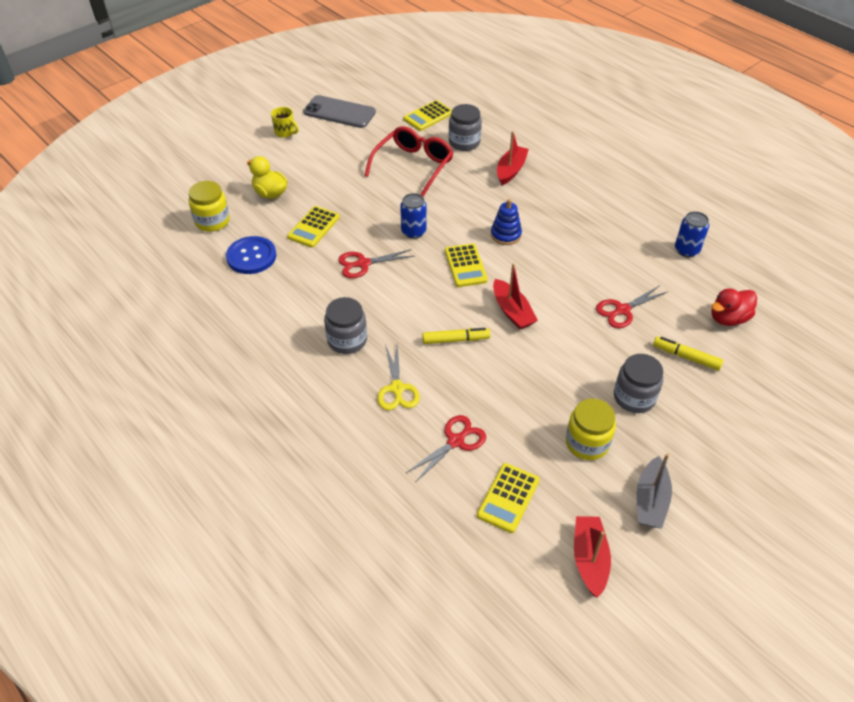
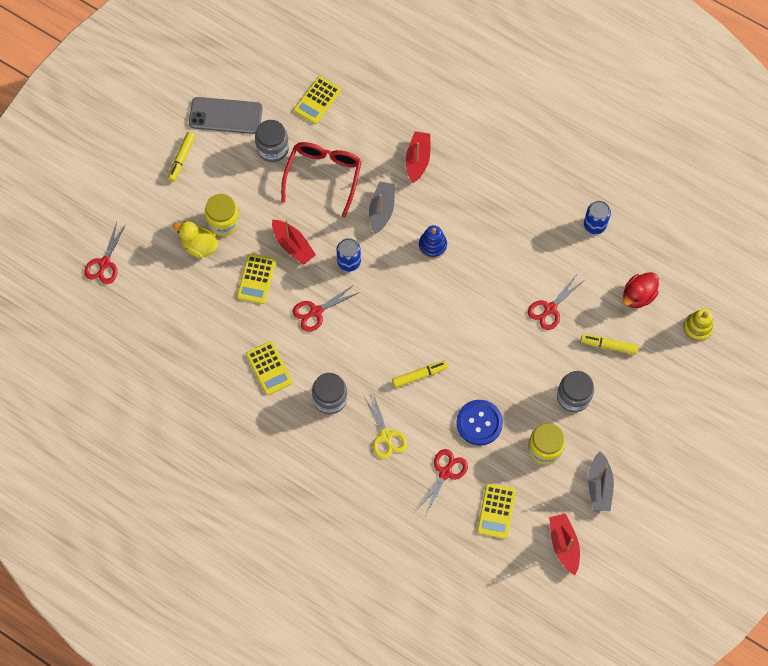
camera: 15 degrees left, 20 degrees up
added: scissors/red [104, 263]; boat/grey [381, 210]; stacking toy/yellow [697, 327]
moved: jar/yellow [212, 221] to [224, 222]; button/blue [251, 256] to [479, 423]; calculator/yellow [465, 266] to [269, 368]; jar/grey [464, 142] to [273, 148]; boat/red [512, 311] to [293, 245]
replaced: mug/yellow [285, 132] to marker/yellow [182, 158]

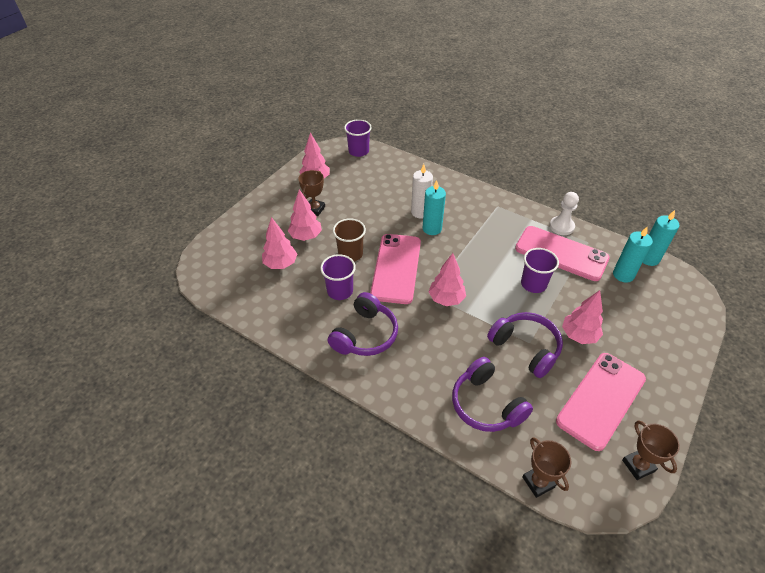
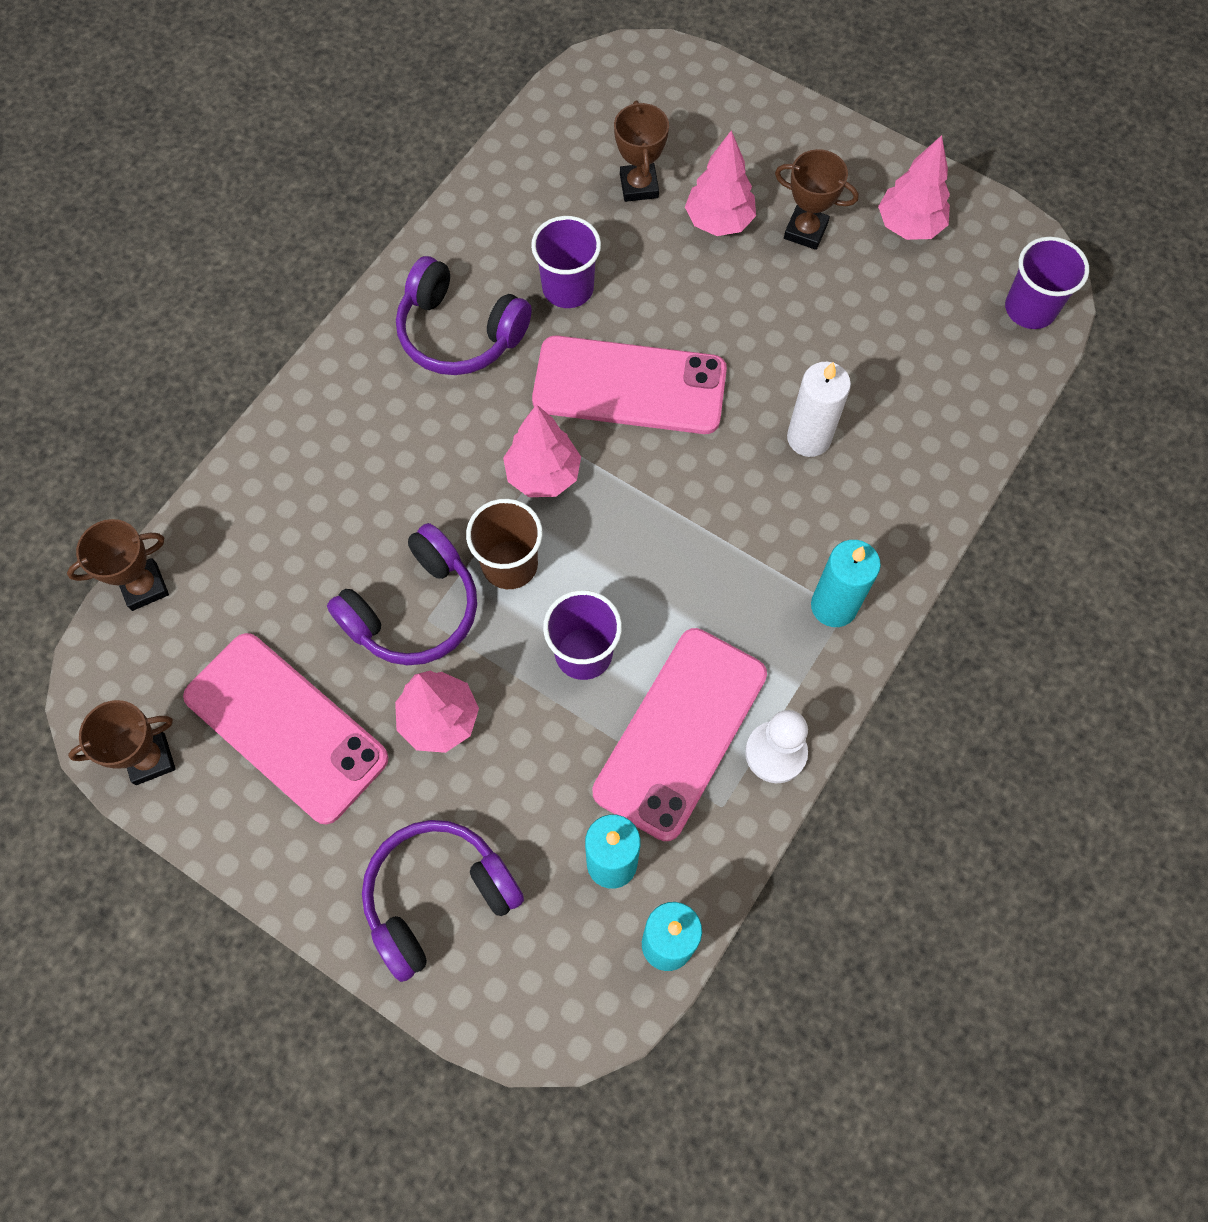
camera: 90 degrees right, 20 degrees up
moved: cup/brown [350, 254] to [509, 564]; candle/turquoise [432, 229] to [833, 606]; headphones/purple [486, 404] to [438, 897]
replaced: tree/pink [281, 264] to trophy/brown [639, 186]

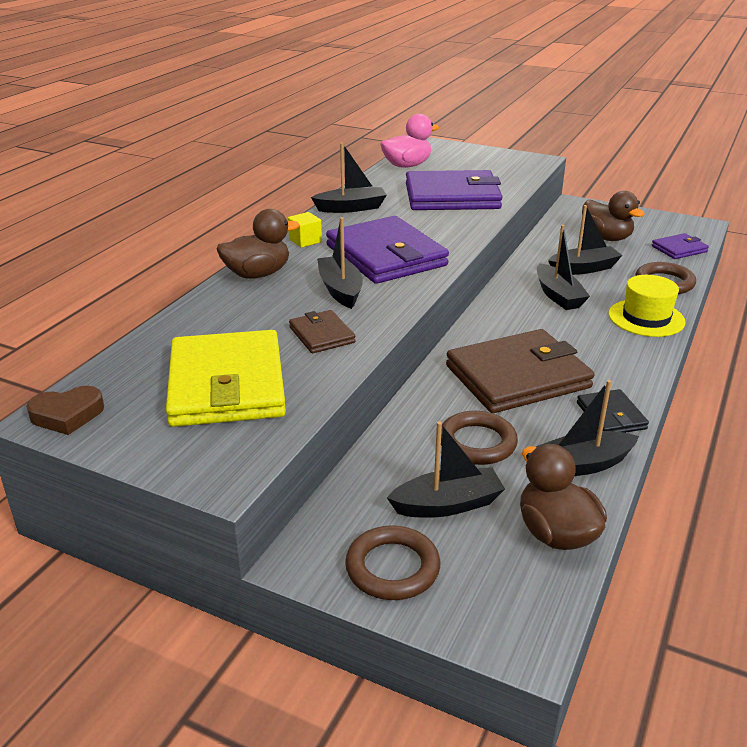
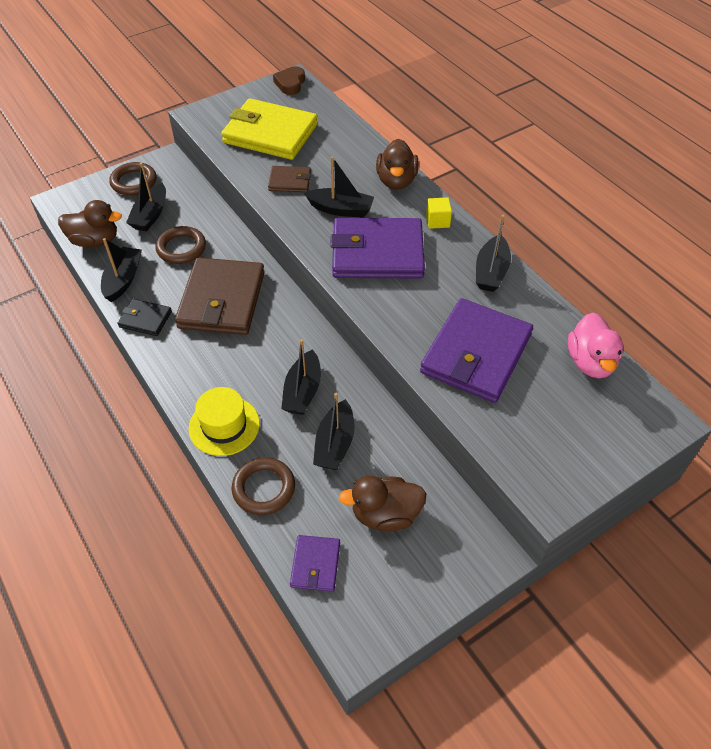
camera: 120 degrees right, 20 degrees up
turned: boat/black [558, 296] = [303, 391] 90 degrees counterclockwise

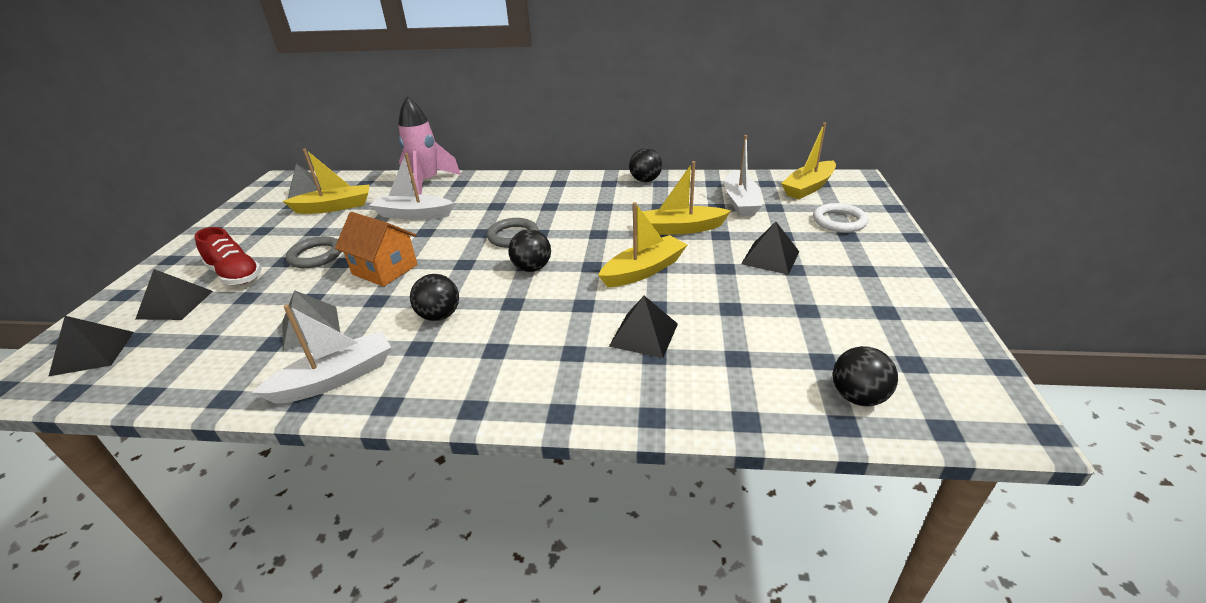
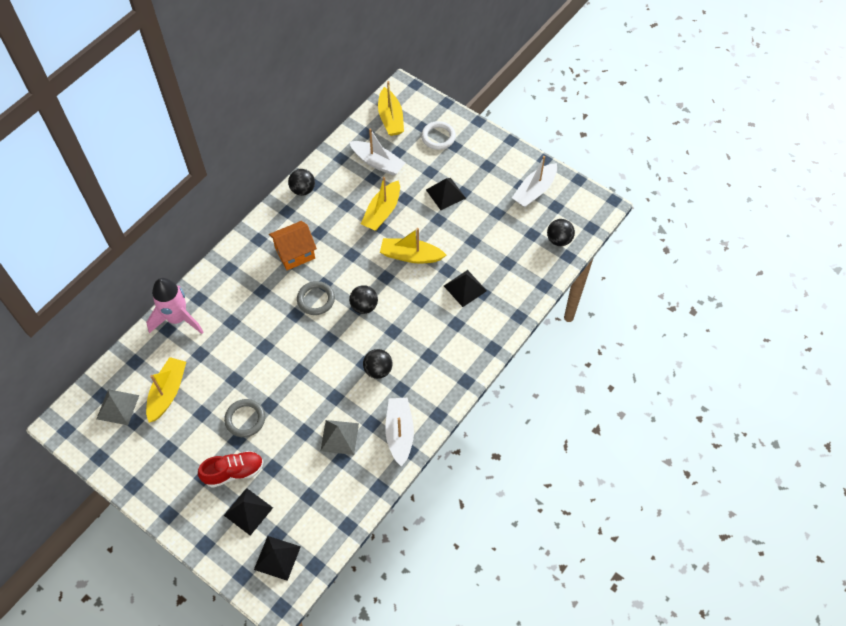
camera: 60 degrees left, 25 degrees up
moved: house/orange [385, 269] to [295, 253]; boat/white [413, 215] to [534, 191]
turned: boat/yellow [643, 270] = [411, 256] 75 degrees counterclockwise

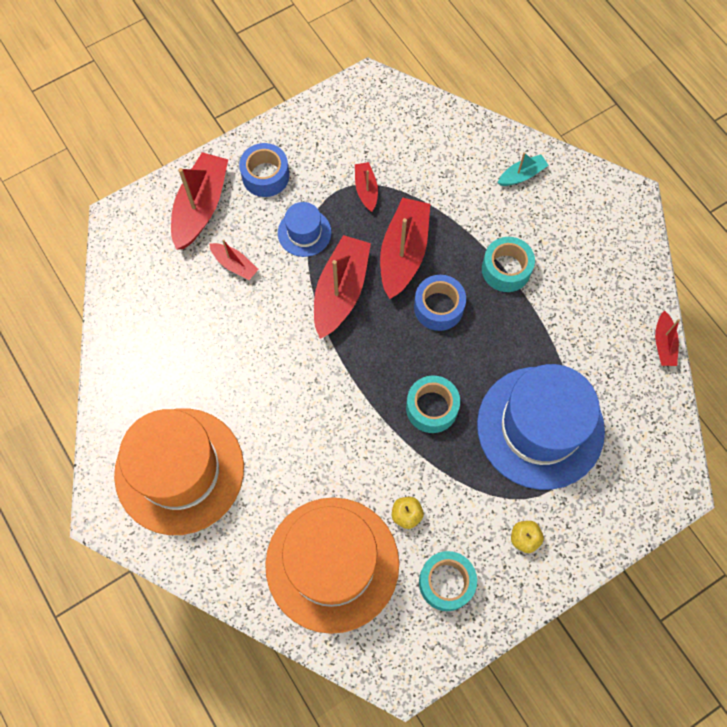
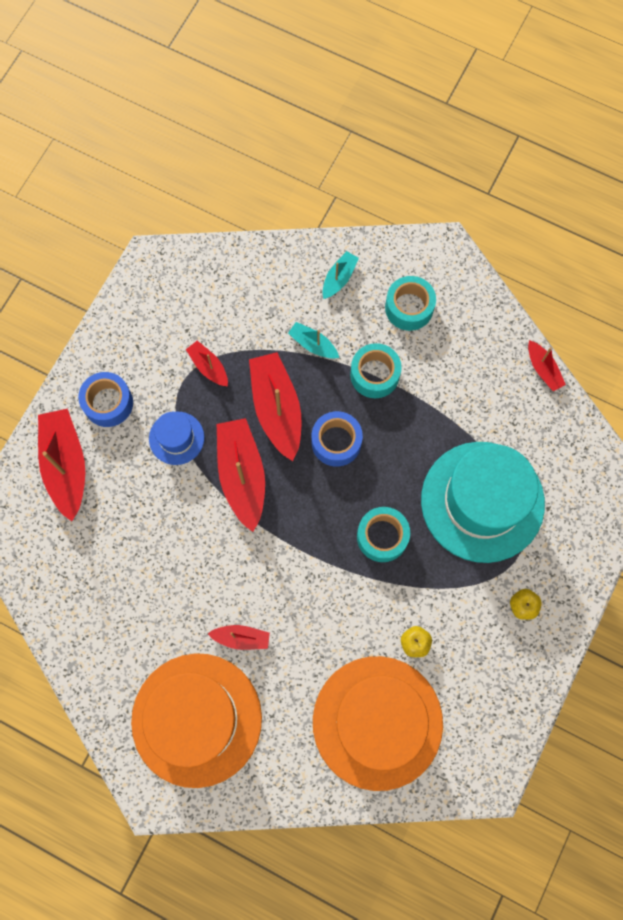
camera: 30 degrees left, 5 degrees up
added: boat/turquoise [313, 344]
moved: boat/red [234, 264] to [241, 638]; tape/turquoise [446, 582] to [409, 308]
recoloured: hat/blue [540, 427] to hat/turquoise [482, 501]

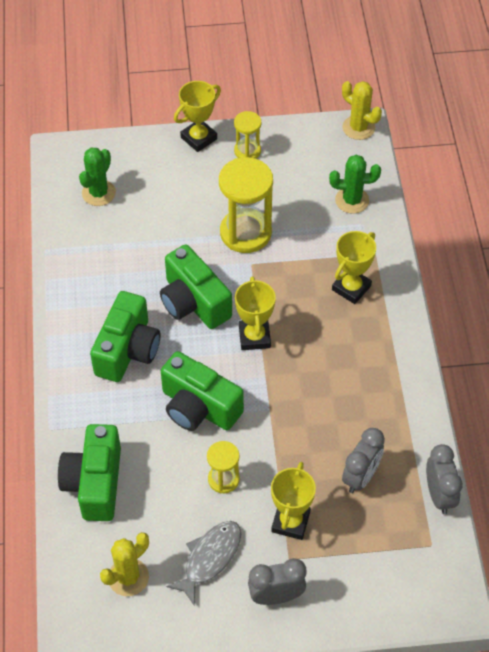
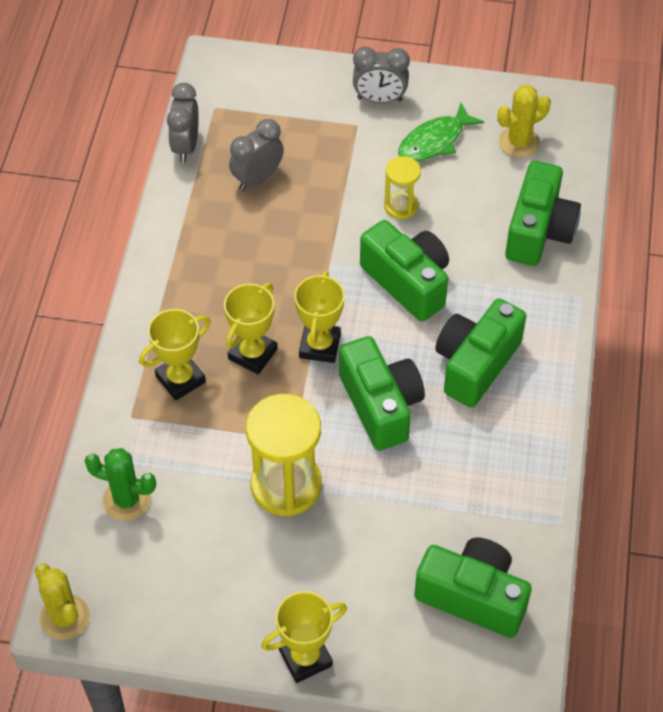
camera: 165 degrees left, 0 degrees up
removed: hourglass/yellow [247, 151]
moved: trophy/yellow [290, 522] to [252, 354]
replaced: cactus/green [99, 193] to camera/green [473, 596]
recoloured: fish/grey [210, 558] to fish/green [435, 141]

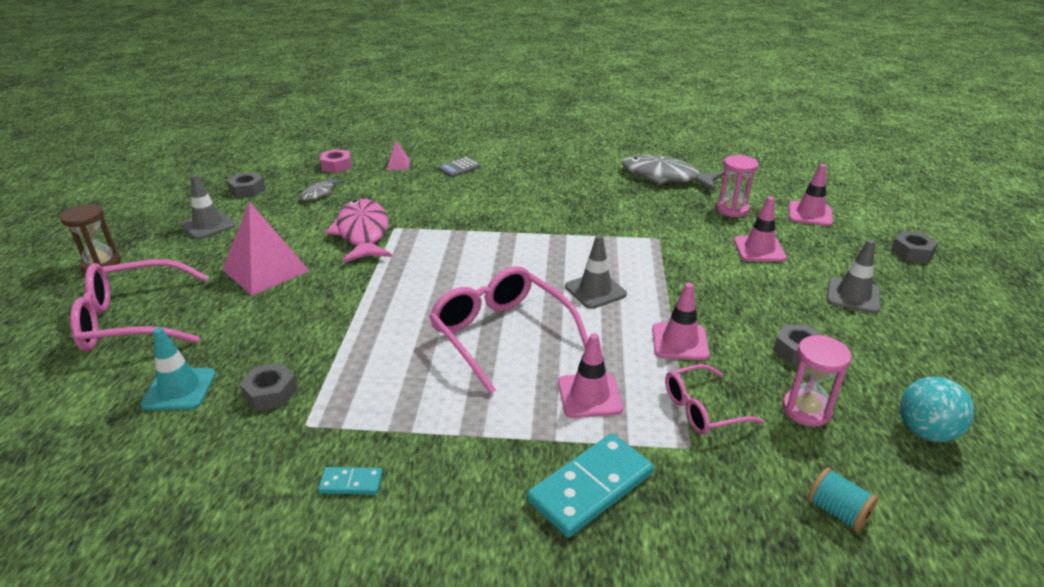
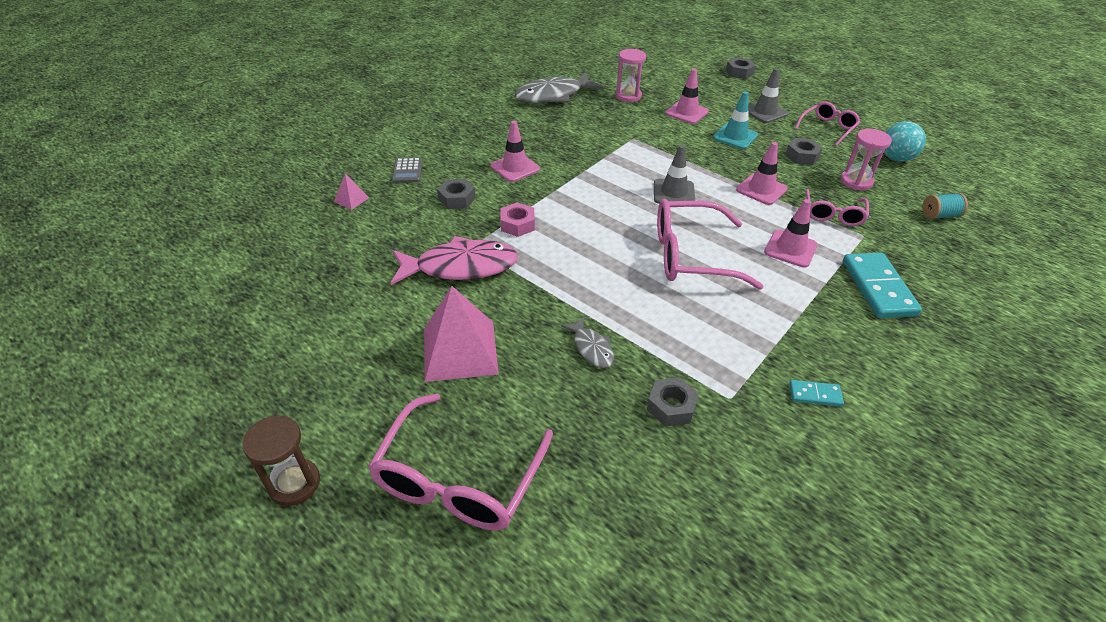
camera: 55 degrees left, 10 degrees up
removed: traffic cone/grey [208, 225]
added: glasses/pink [828, 128]
moved: traffic cone/turquoise [179, 389] to [735, 136]; nut/grey [247, 190] to [457, 199]; fish/grey [320, 193] to [591, 348]; nut/pink [336, 166] to [517, 224]; traffic cone/pink [810, 214] to [515, 168]
turned: domino/turquoise [351, 483] = [815, 395] 60 degrees clockwise; fish/pink [363, 233] = [460, 267] 150 degrees clockwise

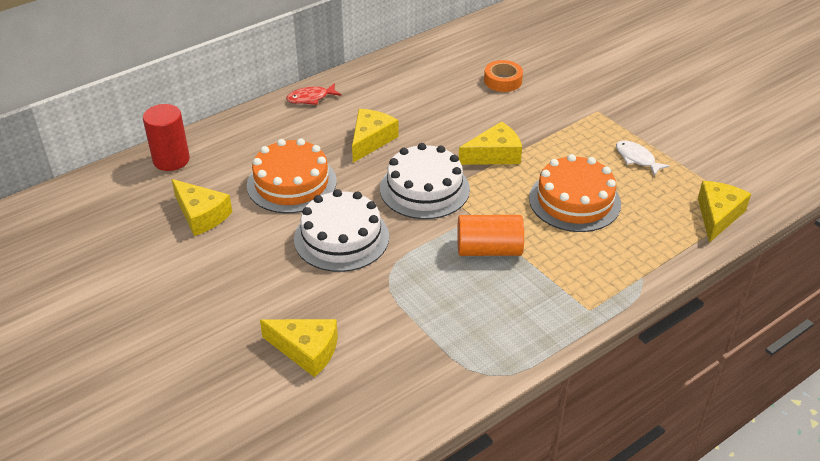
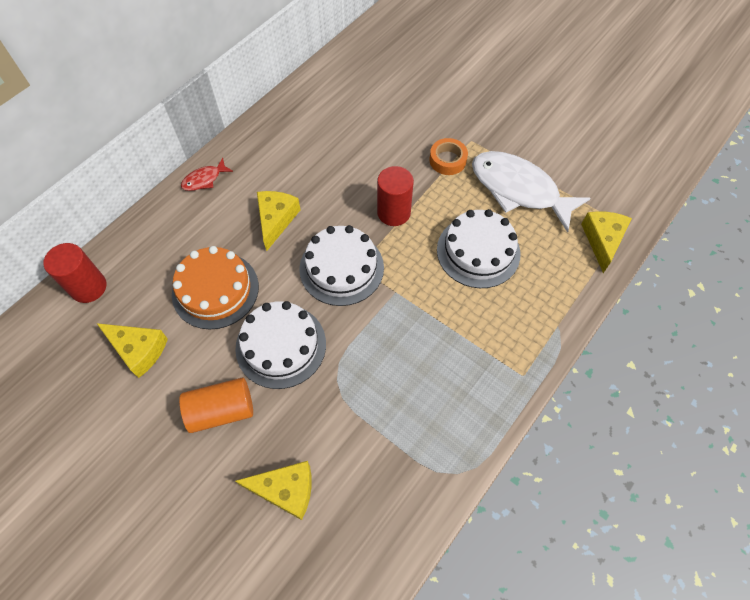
camera: 15 degrees left, 20 degrees up
moved: cylinder/orange [489, 250] to [221, 410]; tape/orange [503, 81] to [447, 160]
replaced: cheese/yellow [494, 154] to cylinder/red [393, 212]
recoloured: cake/orange [574, 201] to cake/white [478, 251]
resized: fish/white [636, 158] = [519, 190] x2.26

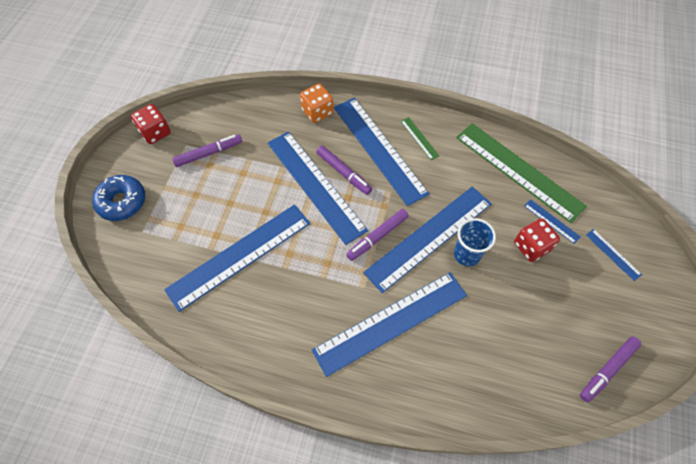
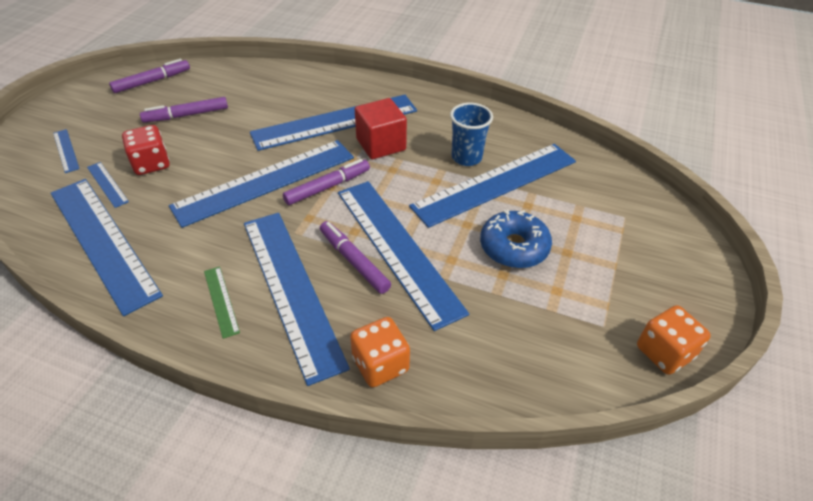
camera: 175 degrees left, 15 degrees down
added: cube/red [381, 144]
moved: donut/blue [122, 202] to [514, 247]; marker/purple [208, 153] to [186, 115]; cup/blue [466, 254] to [466, 157]
recoloured: dice/red [155, 132] to dice/orange [664, 352]; ruler/green [518, 171] to ruler/blue [103, 241]

